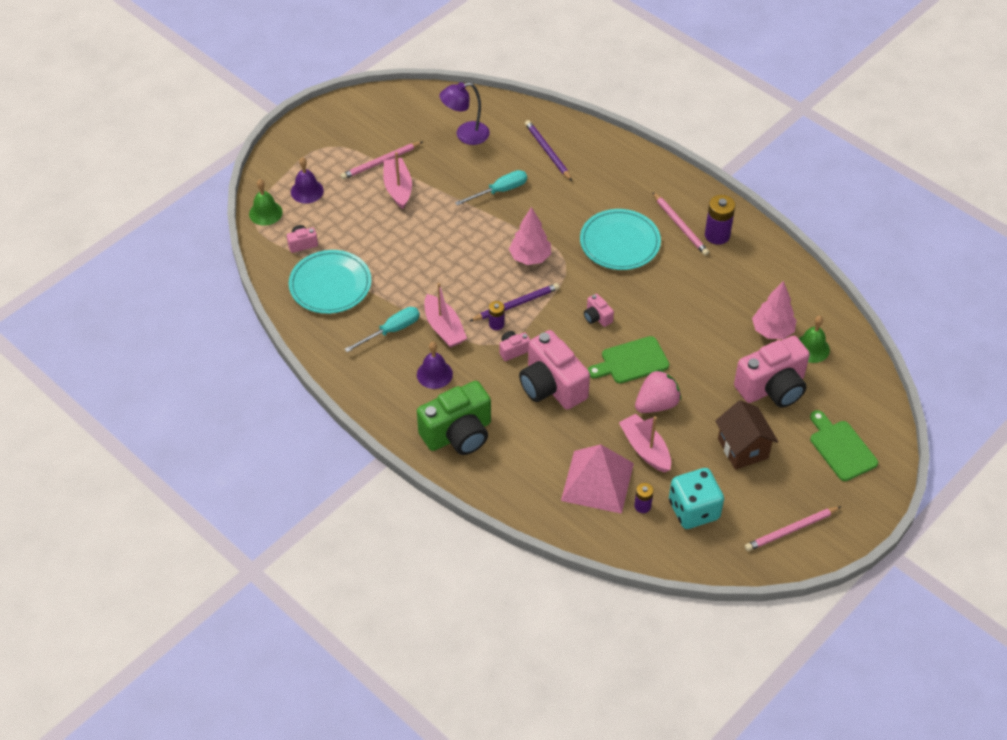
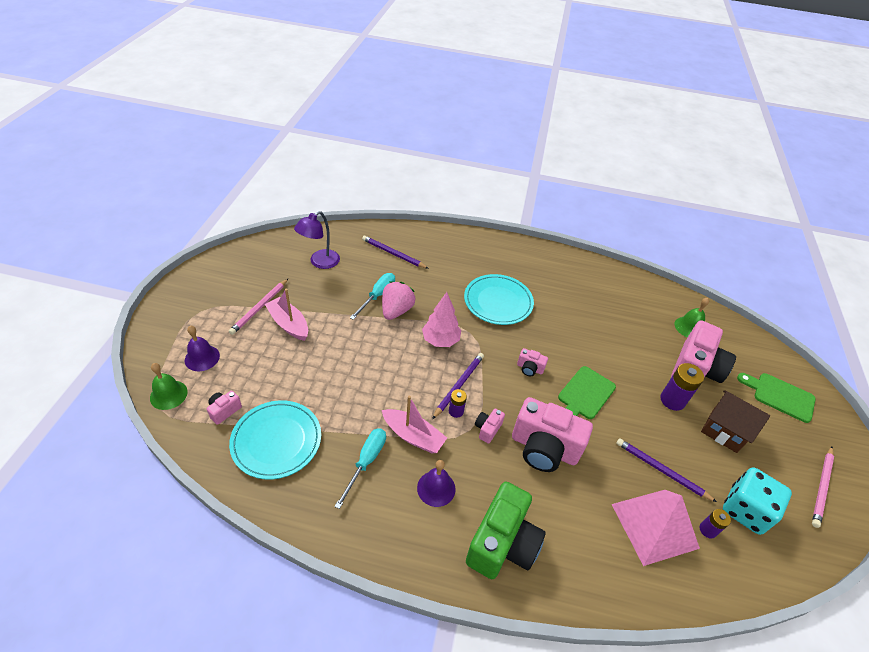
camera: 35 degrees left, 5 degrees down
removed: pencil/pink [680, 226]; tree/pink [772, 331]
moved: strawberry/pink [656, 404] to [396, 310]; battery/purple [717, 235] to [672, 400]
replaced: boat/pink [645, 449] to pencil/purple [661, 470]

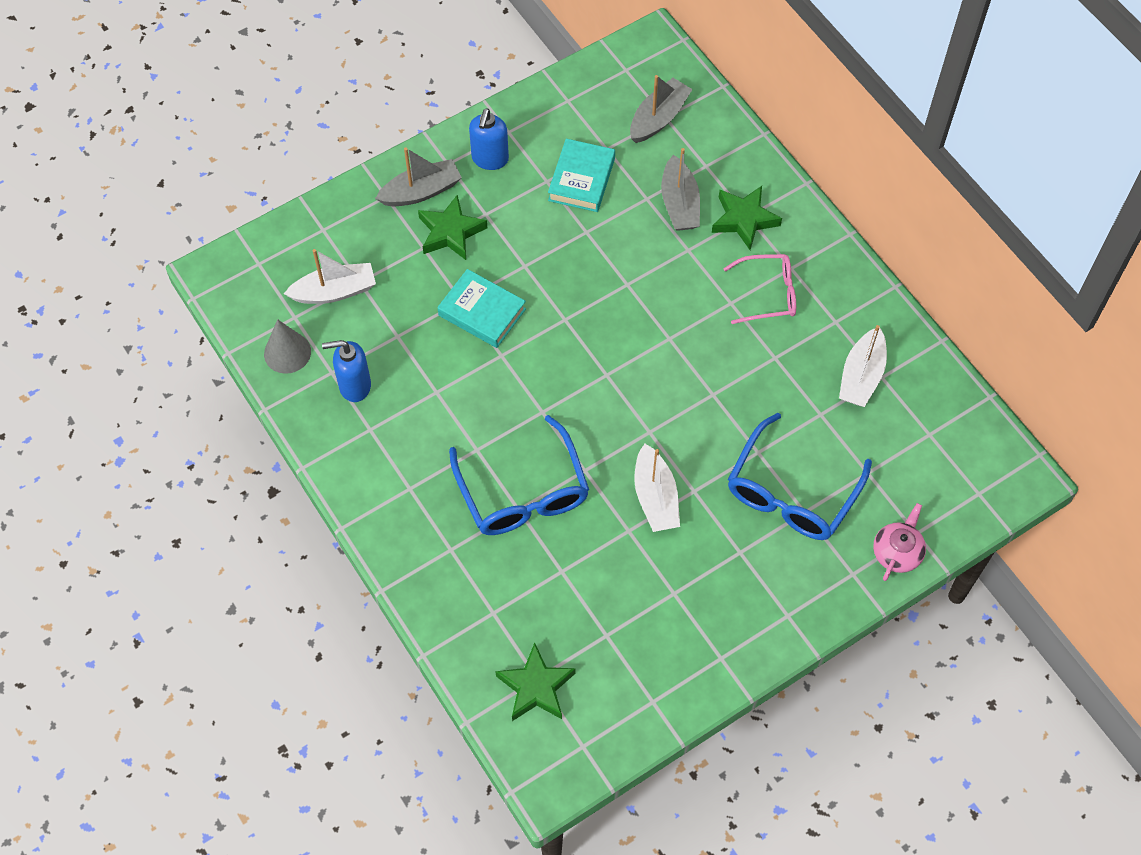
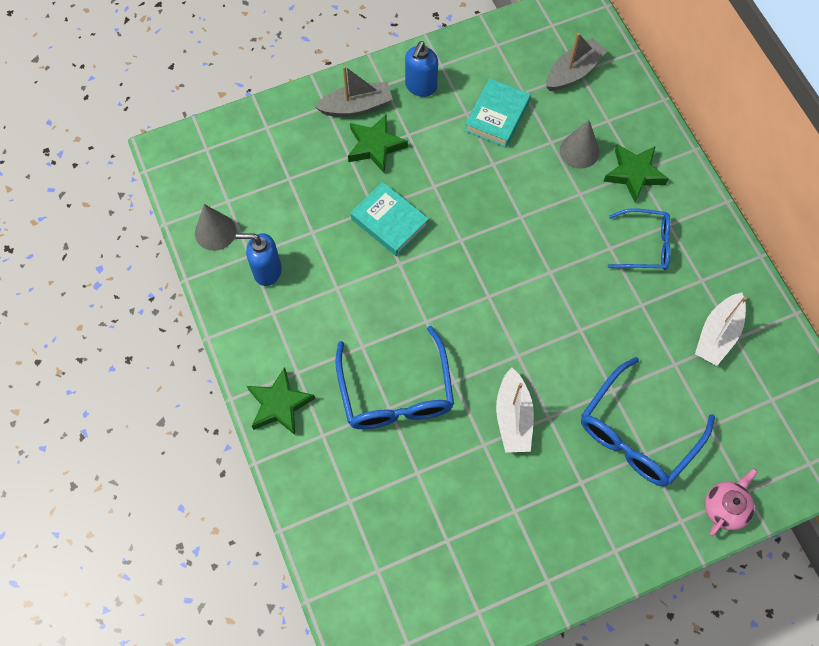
camera: 10 degrees right, 5 degrees up
removed: boat/white [334, 291]
moved: star/green [536, 687] to [279, 405]
replaced: boat/grey [679, 203] to cone/grey [579, 151]
recoloured: glasses/pink [767, 294] to glasses/blue [644, 245]

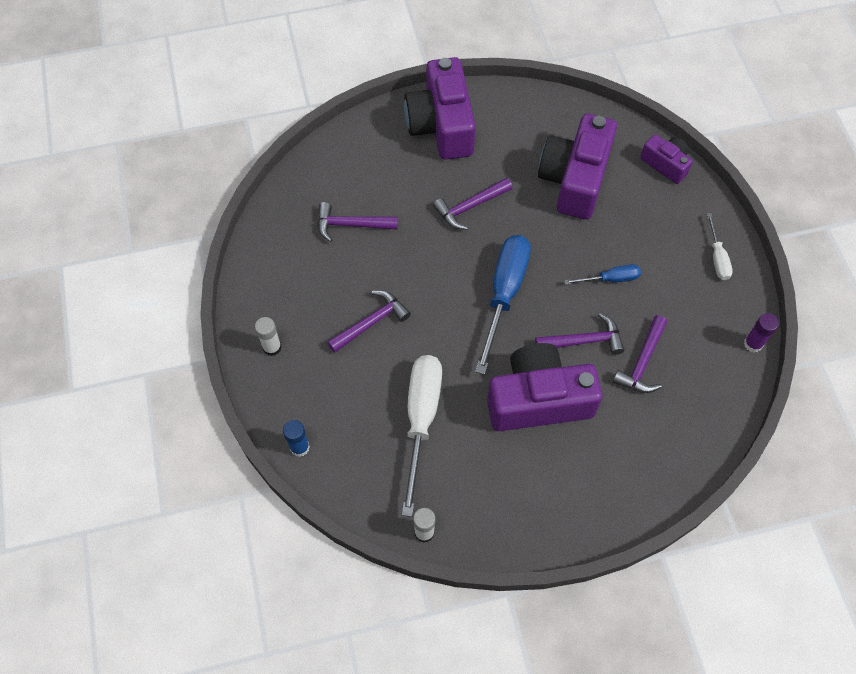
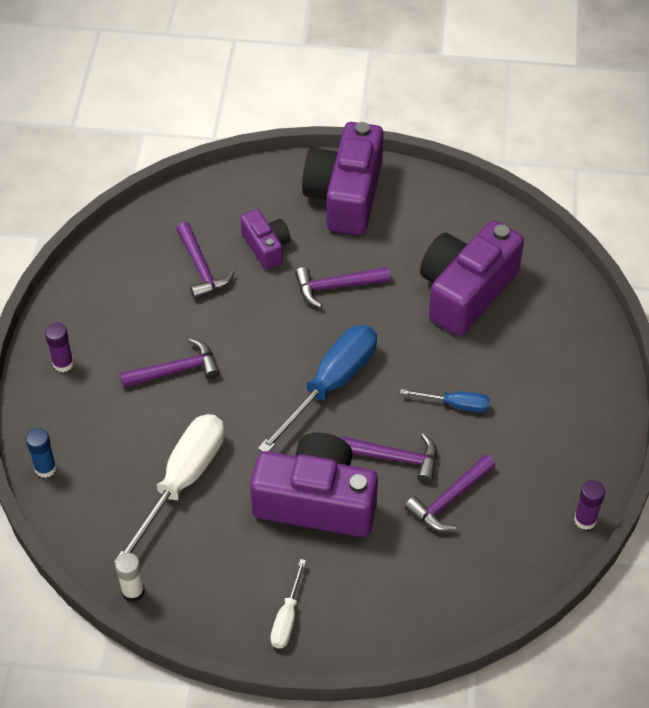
camera: 20 degrees right, 10 degrees down
moved: camera/purple [665, 164] to [266, 247]; screwdriver/white [717, 257] to [287, 617]
recoloured: glue stick/white [272, 347] to glue stick/purple [63, 363]
turned: hammer/purple [351, 225] = [201, 268] 135 degrees counterclockwise

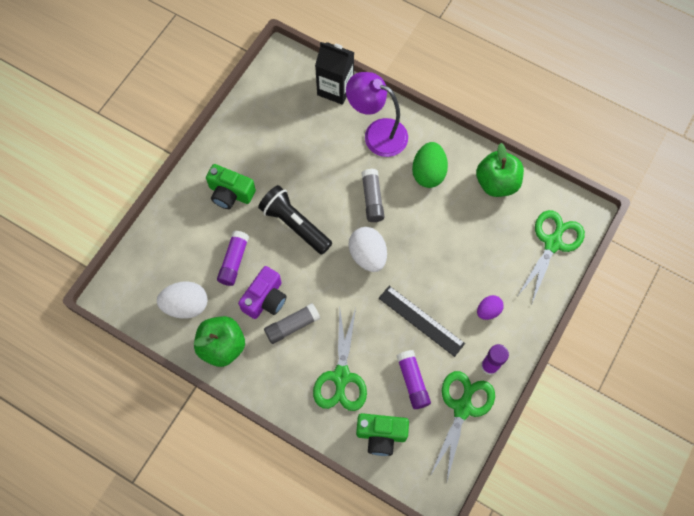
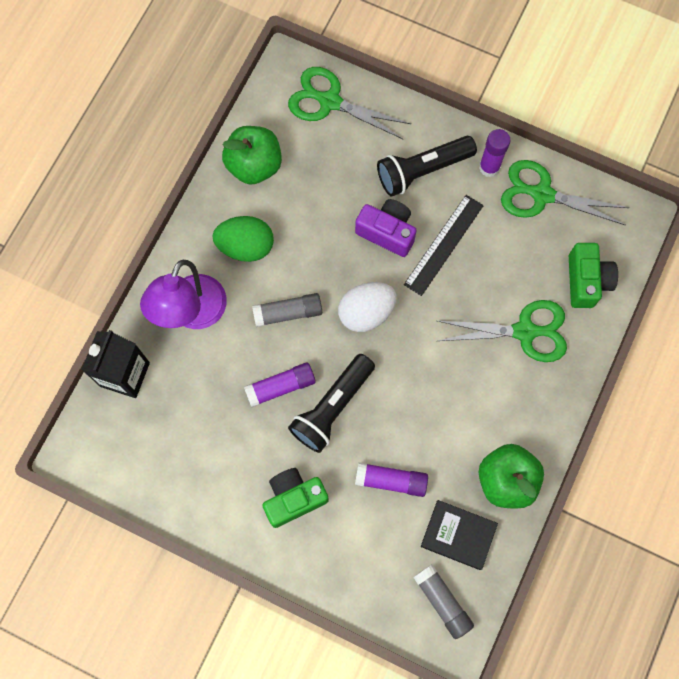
camera: 95 degrees left, 5 degrees up
moved: camera/purple [265, 299] to [387, 232]; glue stick/grey [292, 326] to [442, 601]; glue stick/purple [413, 381] to [281, 386]
replaced: egg/white [186, 305] to book/black [458, 535]; egg/purple [488, 311] to flashlight/black [422, 170]
turned: camera/green [230, 193] = [294, 498] 135 degrees counterclockwise

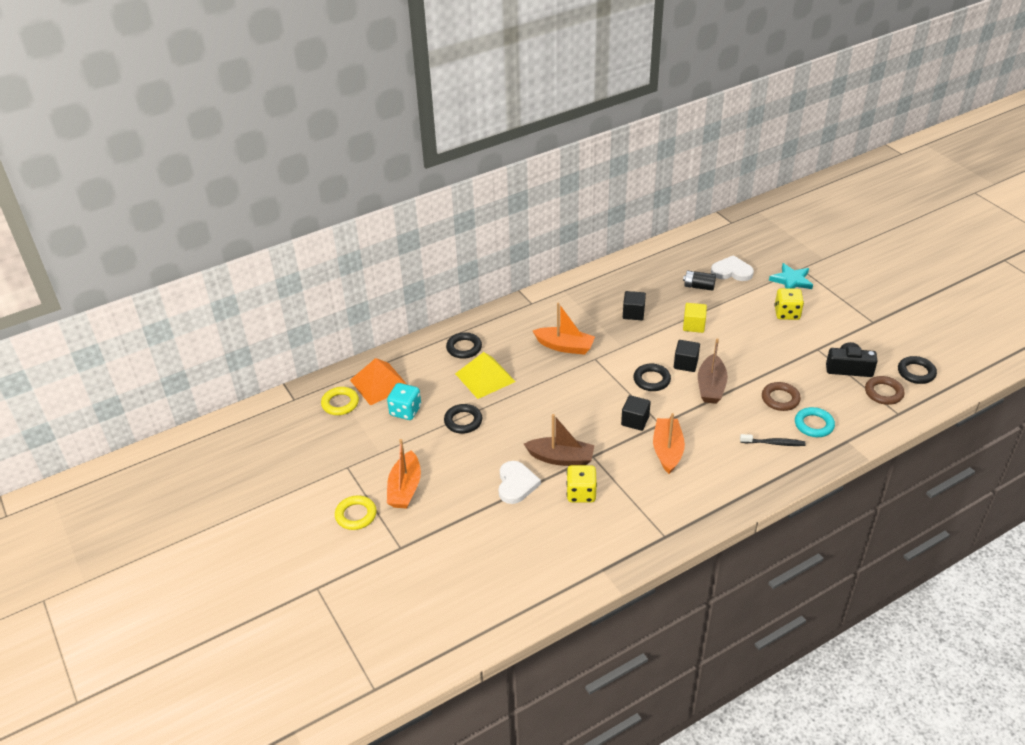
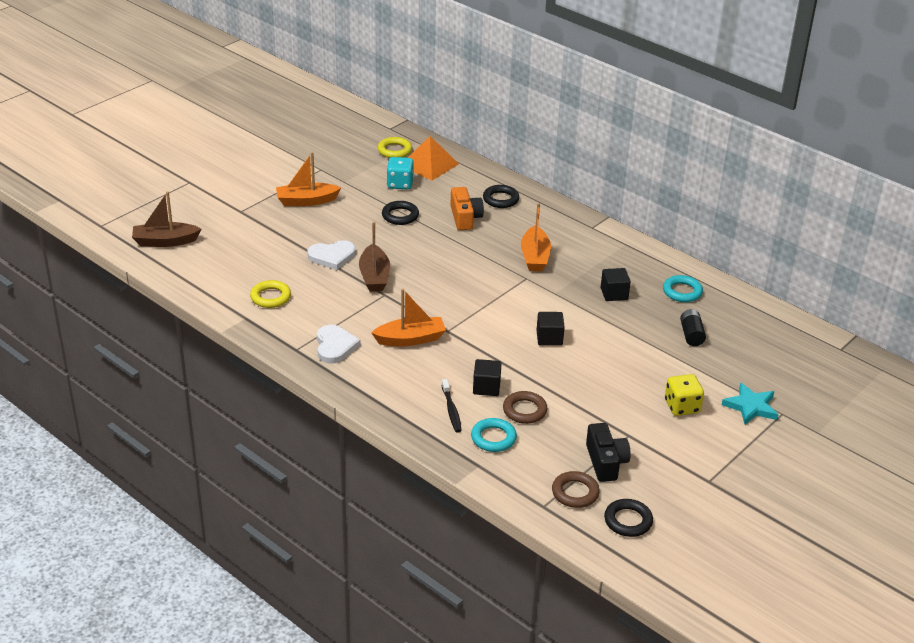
camera: 70 degrees right, 5 degrees down
removed: dice/yellow [581, 493]; ring/black [651, 380]; cube/yellow [693, 325]
added: ring/turquoise [682, 292]
moved: ring/yellow [356, 515] to [270, 297]; cube/black [635, 421] to [486, 387]; boat/brown [711, 386] to [165, 241]; heart/white [732, 271] to [335, 346]
replaced: pyramid/yellow [485, 377] to camera/orange [465, 218]

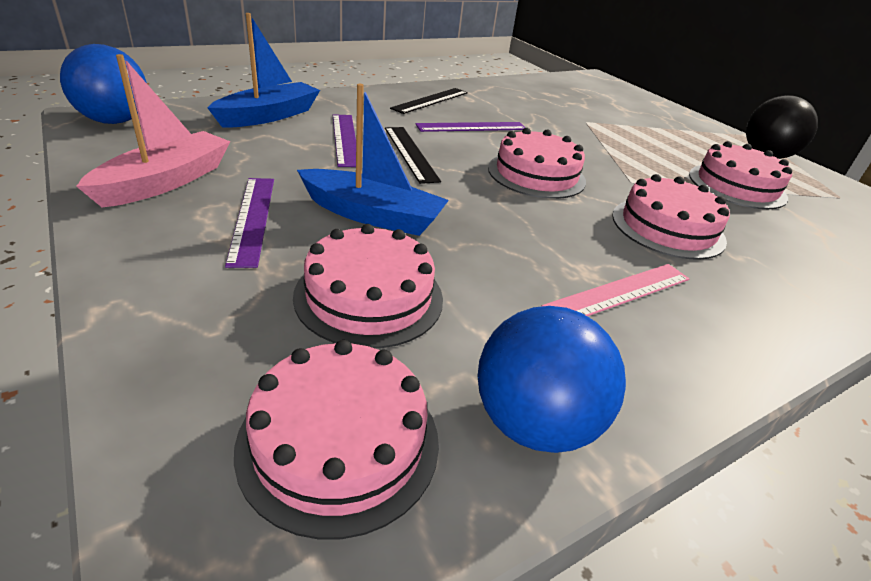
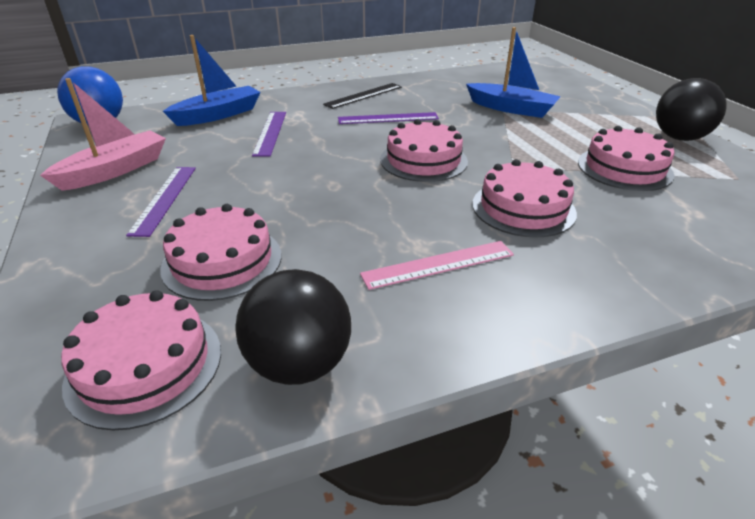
camera: 15 degrees right, 0 degrees up
removed: ruler/black [410, 153]
moved: boat/blue [373, 215] to [511, 109]
recoloured: ball/blue [534, 423] to ball/black [299, 364]

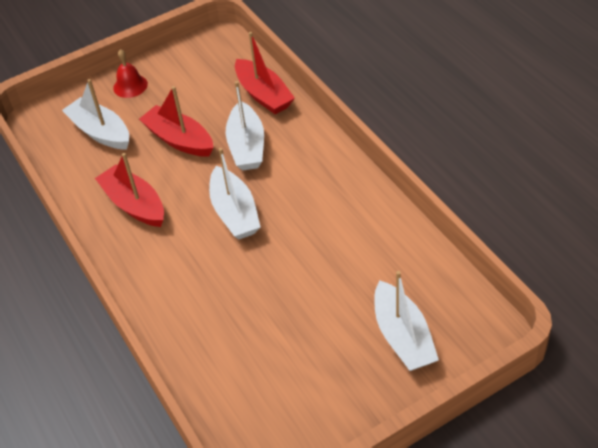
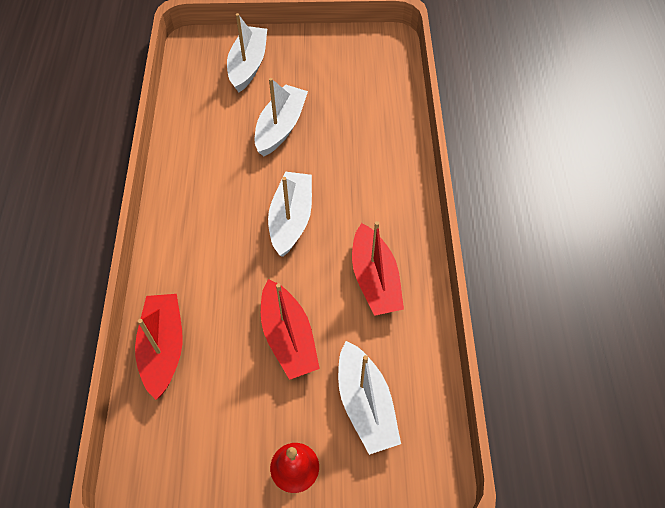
camera: 155 degrees left, 10 degrees up
moved: boat/white [247, 146] to [280, 127]

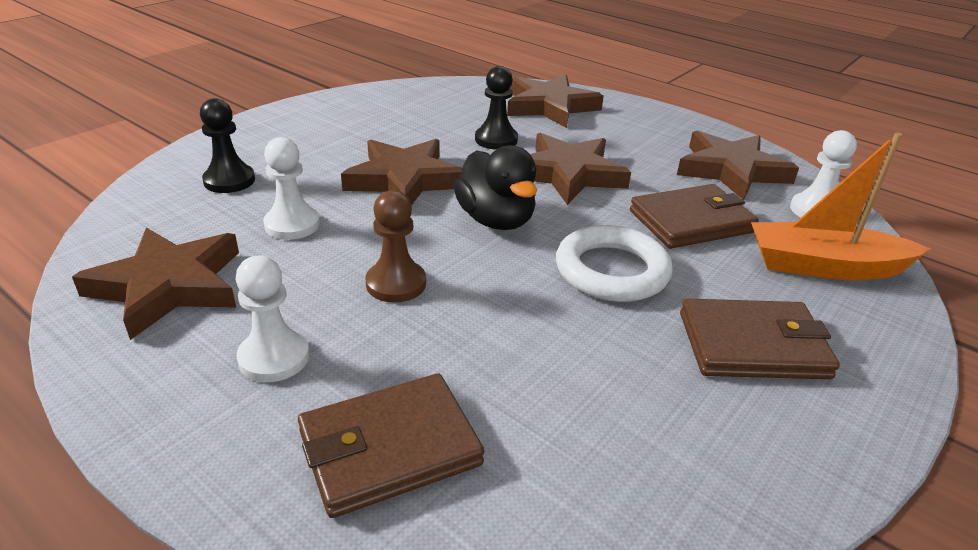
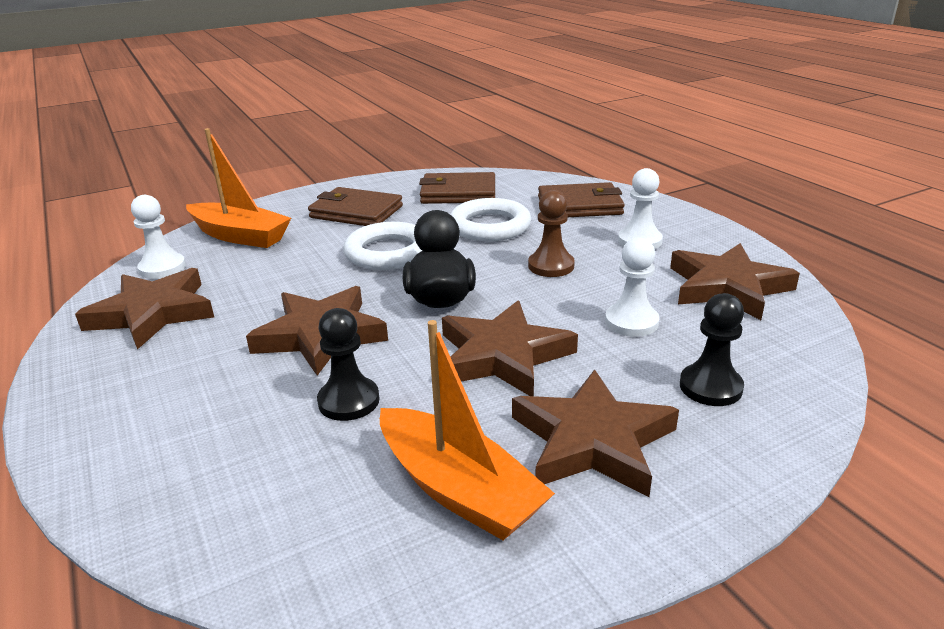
camera: 155 degrees left, 5 degrees down
added: boat/orange [459, 489]; ring/white [490, 226]
moved: star/brown [550, 106] to [592, 441]; wallet/brown [691, 221] to [458, 193]

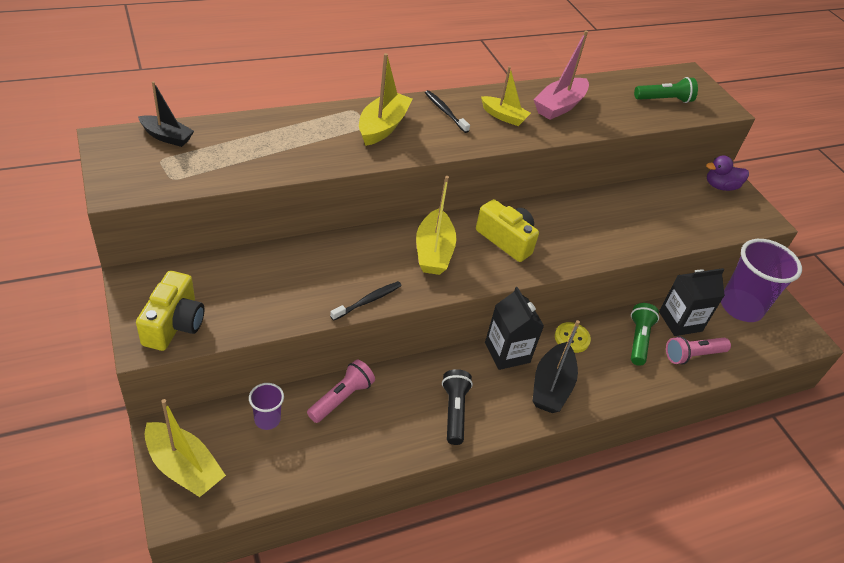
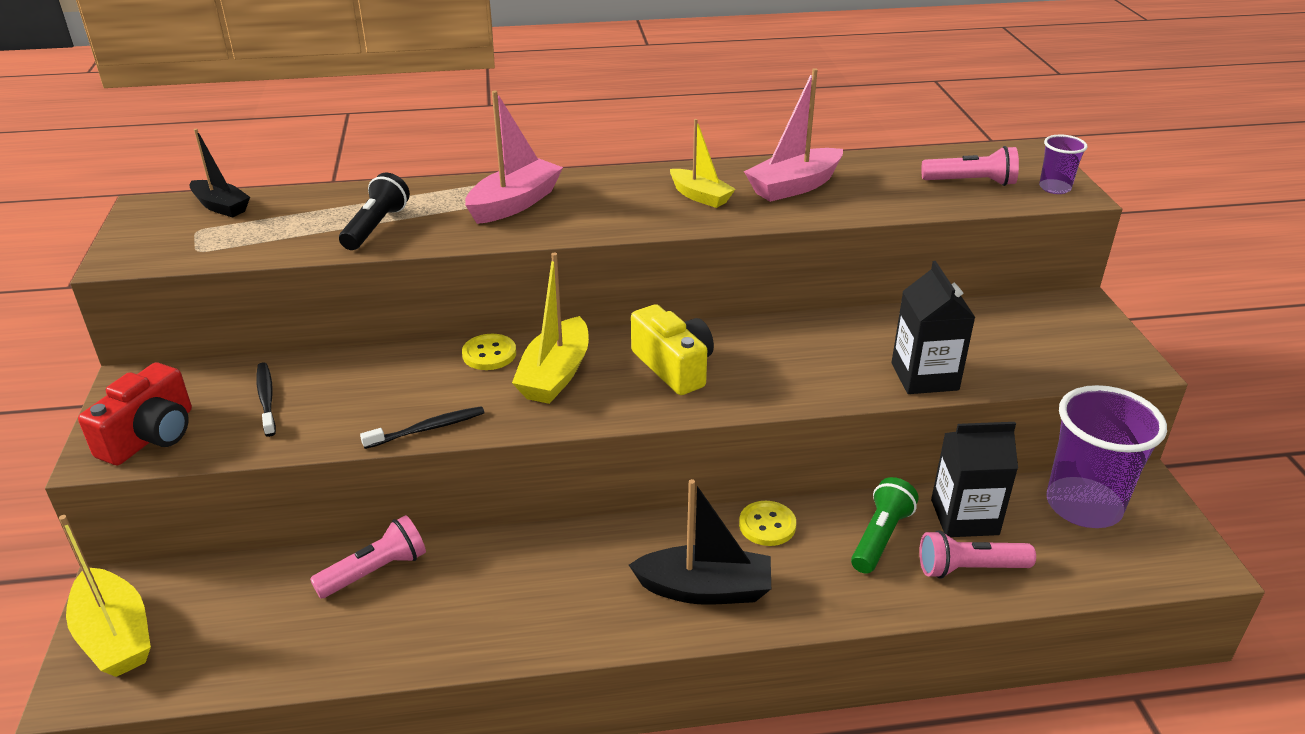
camera: 20 degrees right, 10 degrees down
removed: duck/purple [720, 186]
added: button/yellow [489, 354]
moved: cup/purple [267, 419] to [1054, 188]; toothbrush/black [445, 111] to [266, 399]; flashlight/black [454, 411] to [376, 227]; carton/black [507, 352] to [924, 376]
recoloured: camera/yellow [174, 324] to camera/red [150, 436]; boat/yellow [383, 127] to boat/pink [515, 203]; flashlight/green [664, 100] to flashlight/pink [971, 182]
turned: boat/black [551, 386] = [705, 589] 120 degrees counterclockwise

